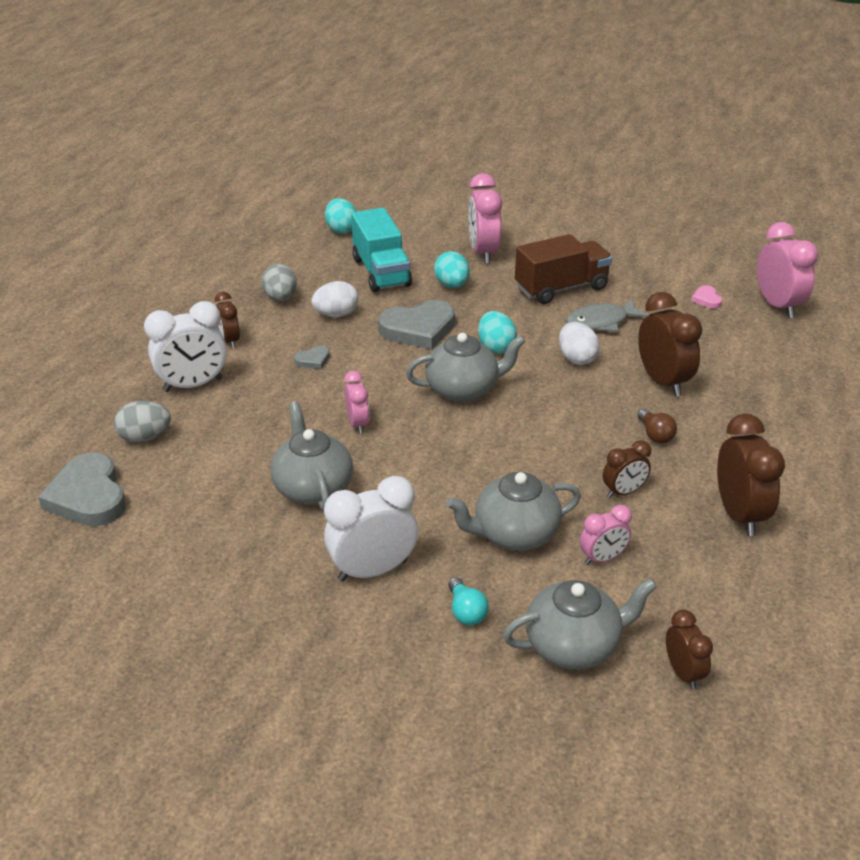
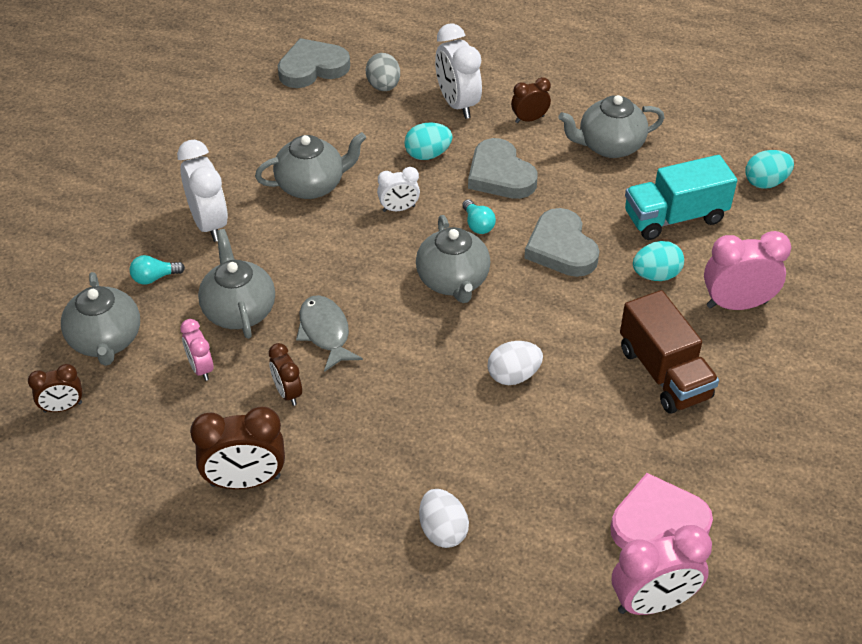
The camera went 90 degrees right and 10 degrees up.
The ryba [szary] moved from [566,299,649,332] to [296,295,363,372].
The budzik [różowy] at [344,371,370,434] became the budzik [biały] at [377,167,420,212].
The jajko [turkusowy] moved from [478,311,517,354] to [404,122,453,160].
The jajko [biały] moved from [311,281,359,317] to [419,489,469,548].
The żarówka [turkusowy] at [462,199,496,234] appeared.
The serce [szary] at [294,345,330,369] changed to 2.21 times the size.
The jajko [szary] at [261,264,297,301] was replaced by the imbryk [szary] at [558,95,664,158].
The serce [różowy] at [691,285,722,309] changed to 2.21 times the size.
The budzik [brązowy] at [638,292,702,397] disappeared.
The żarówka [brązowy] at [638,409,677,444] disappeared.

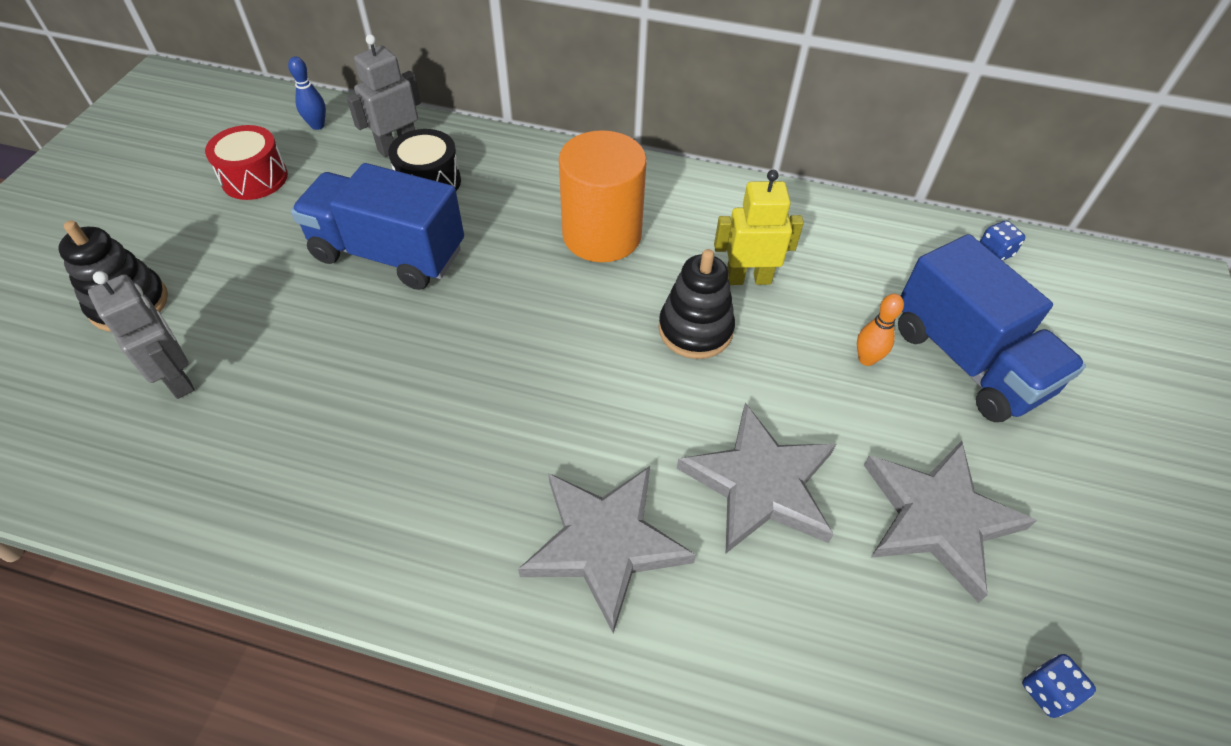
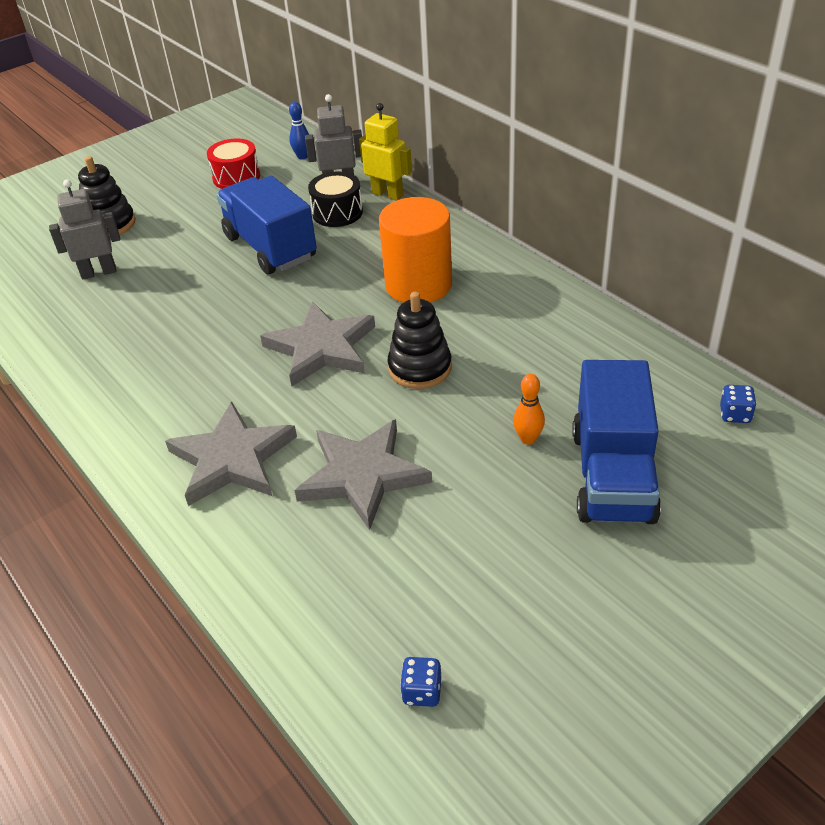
The camera went 40 degrees right and 10 degrees down.
The robot [szary] at [88,271,195,399] turned 105 degrees counterclockwise.
The gwiazda [szary] moved from [864,441,1037,603] to [260,301,375,386].
The robot [żółty] moved from [714,170,804,285] to [359,103,412,201].

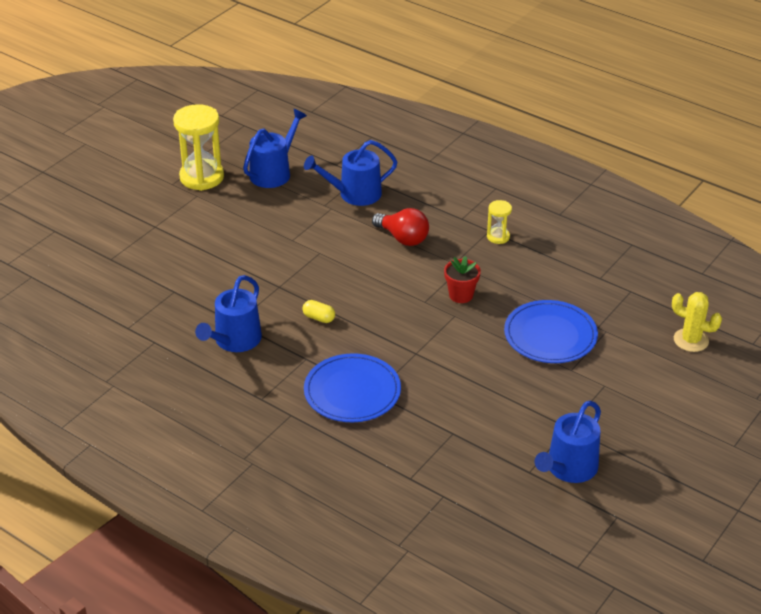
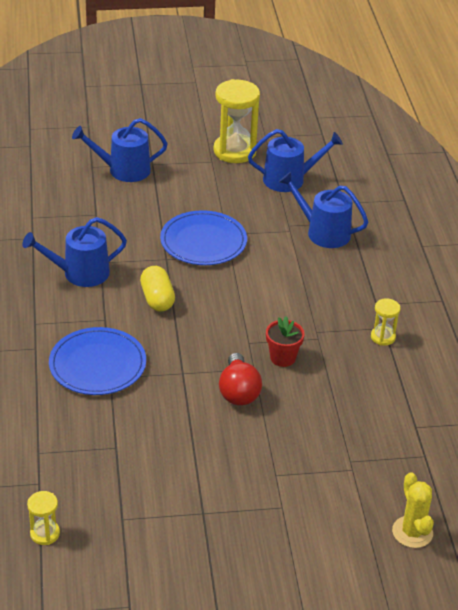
The camera went 45 degrees right and 0 degrees up.
The klepsydra [żółty] at [27,491,60,545] appeared.
The konewka [niebieski] moved from [535,401,601,483] to [72,118,168,182].
The kapsułka [żółty] at [302,300,335,323] changed to 1.60 times the size.
The talerz [niebieski] moved from [504,300,598,363] to [160,210,247,265].
The żarówka [czerwony] moved from [372,208,429,246] to [219,353,262,406].

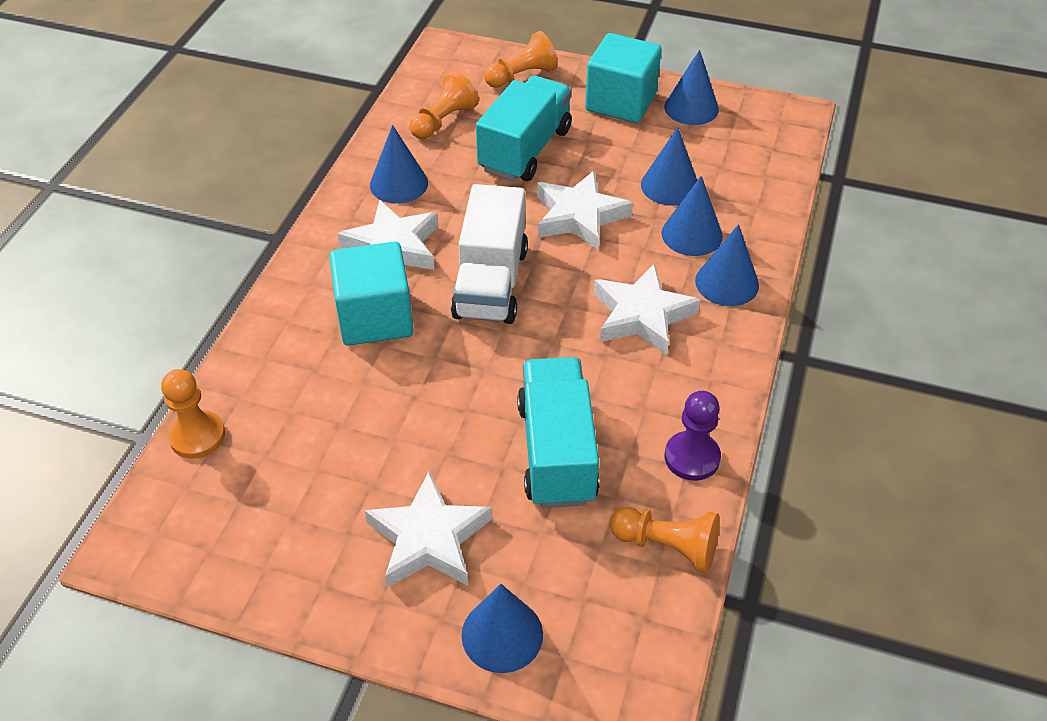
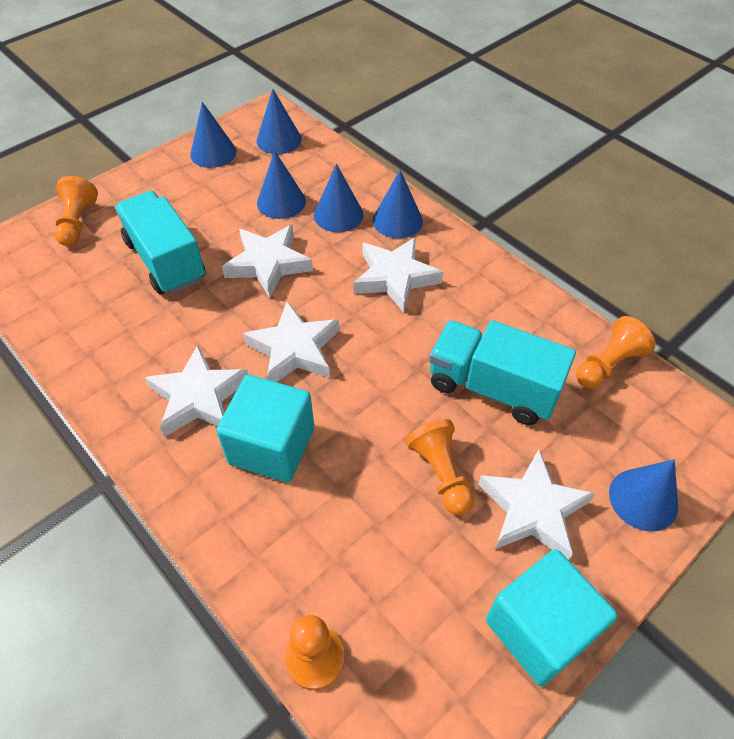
The camera went 60 degrees left and 5 degrees up.
The ciężarówka [biały] at [451,184,528,324] was replaced by the gwiazda [biały] at [243,301,339,382].
The stożek [niebieski] moved from [370,125,428,204] to [257,89,302,154].
The pionek [pomarańczowy] moved from [410,71,479,139] to [405,419,474,515].
The sześcian [turkusowy] moved from [585,33,661,123] to [486,549,618,686].
The pionek [fioletowy] at [665,391,721,481] disappeared.

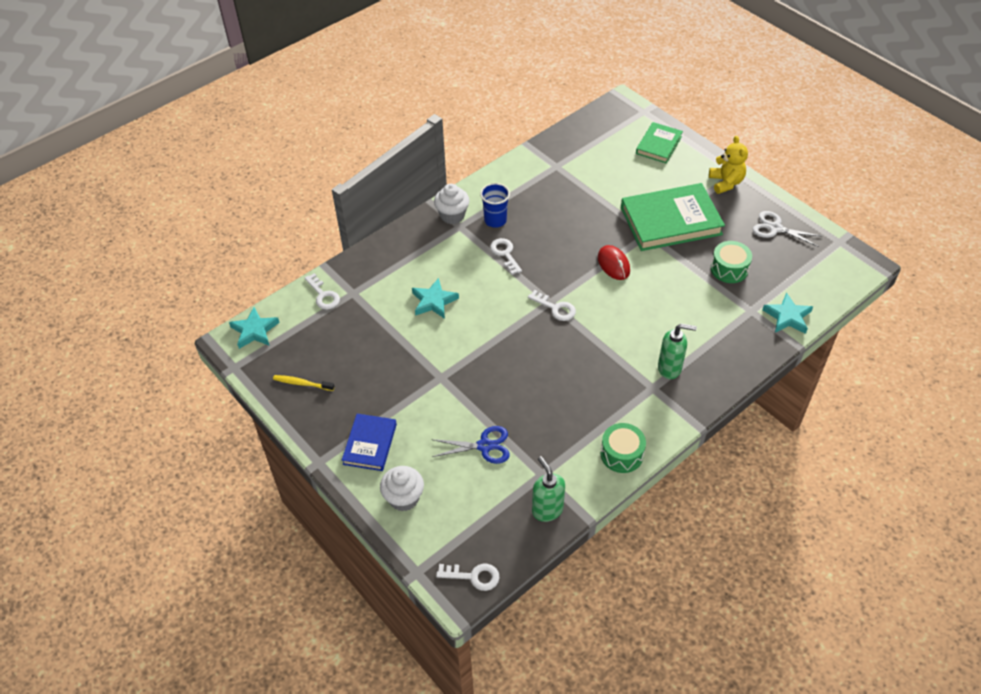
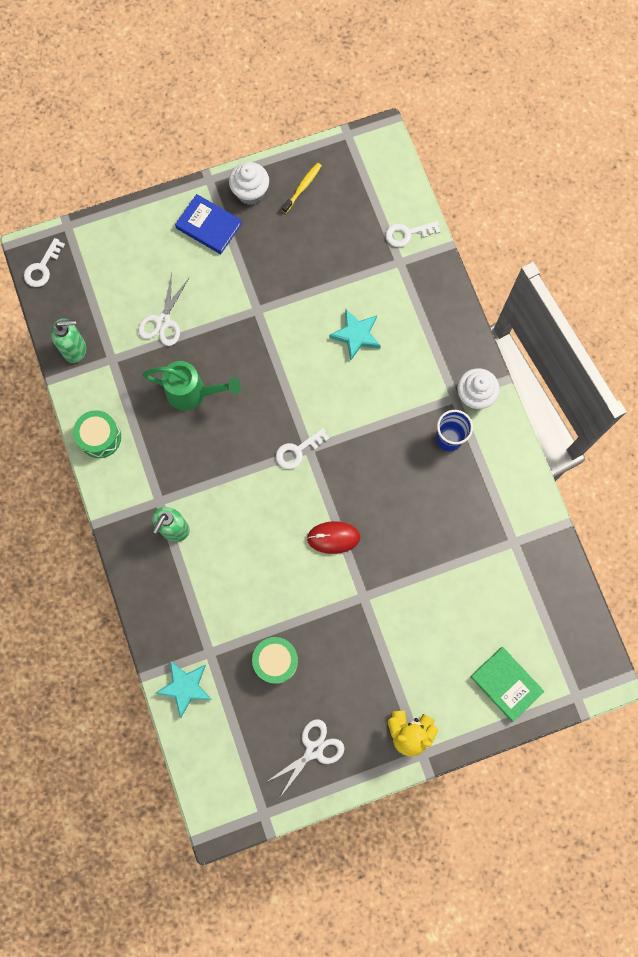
The camera went 110 degrees right and 25 degrees up.
The nożyczki [niebieski] at [431,426,510,464] became the nożyczki [biały] at [138,273,189,346].
The konewka [zielony] at [143,361,241,411] appeared.
The muffinka [biały] moved from [380,466,424,511] to [229,162,269,205].
The gwiazda [turkusowy] at [229,307,280,349] disappeared.
The klucz [biały] at [490,238,522,275] disappeared.
The książka [zielony] at [621,183,725,251] disappeared.

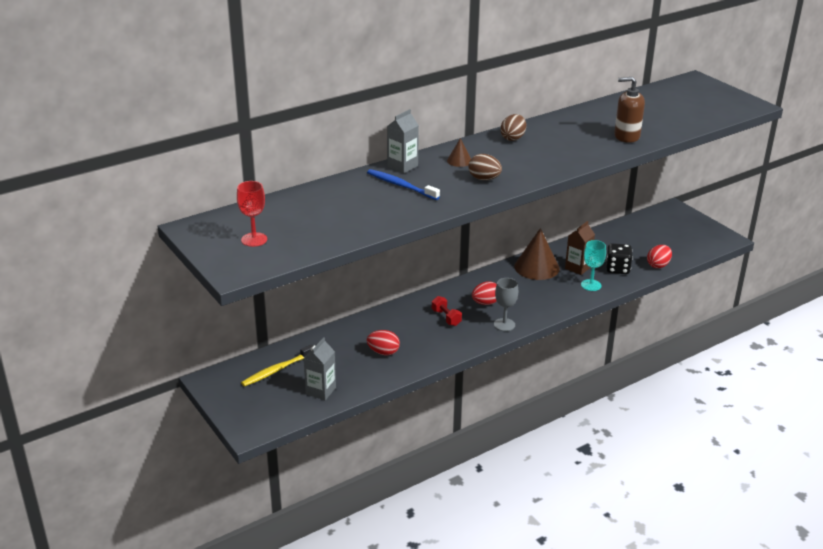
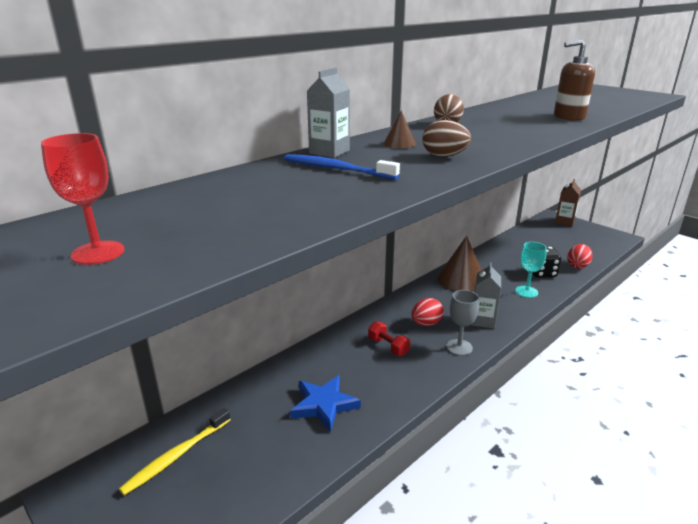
The camera went 10 degrees left and 5 degrees down.
The jajko [czerwony] at [367,330,400,355] was replaced by the gwiazda [niebieski] at [290,376,361,432].
The karton mleka [szary] moved from [304,337,336,400] to [471,262,501,329].
The karton mleka [brązowy] moved from [565,221,595,275] to [555,179,581,227].

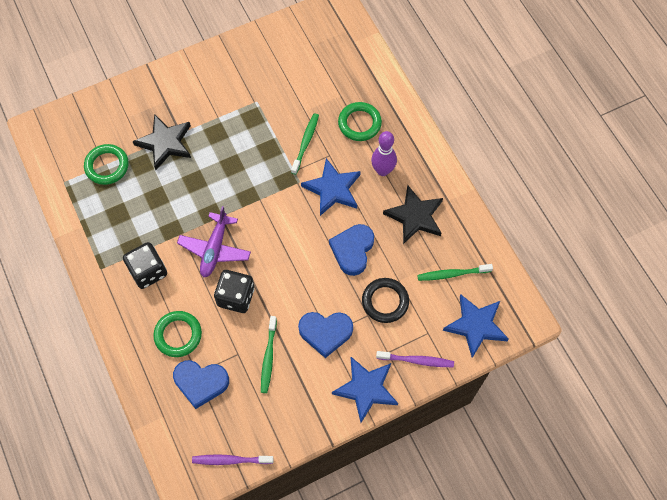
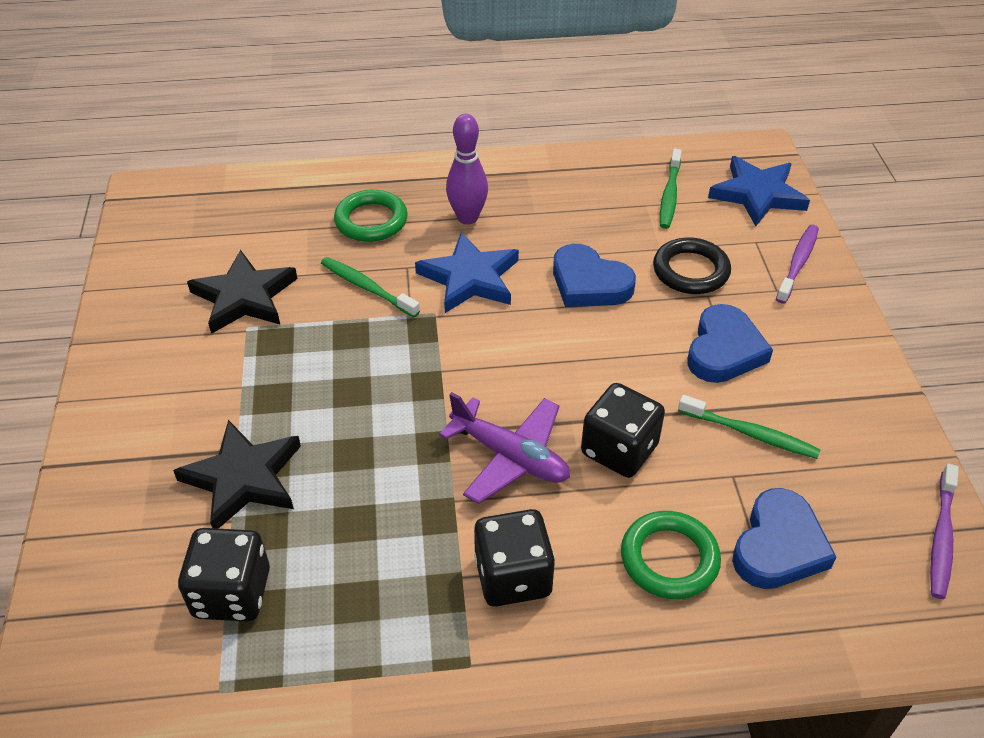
The camera went 70 degrees left and 20 degrees down.
The pierścień [zielony] at [84,144,129,185] was replaced by the kostka do gry [czarny] at [178,528,270,622].
The gwiazda [czarny] moved from [383,185,443,244] to [187,250,297,334].
The gwiazda [niebieski] at [332,357,398,423] disappeared.

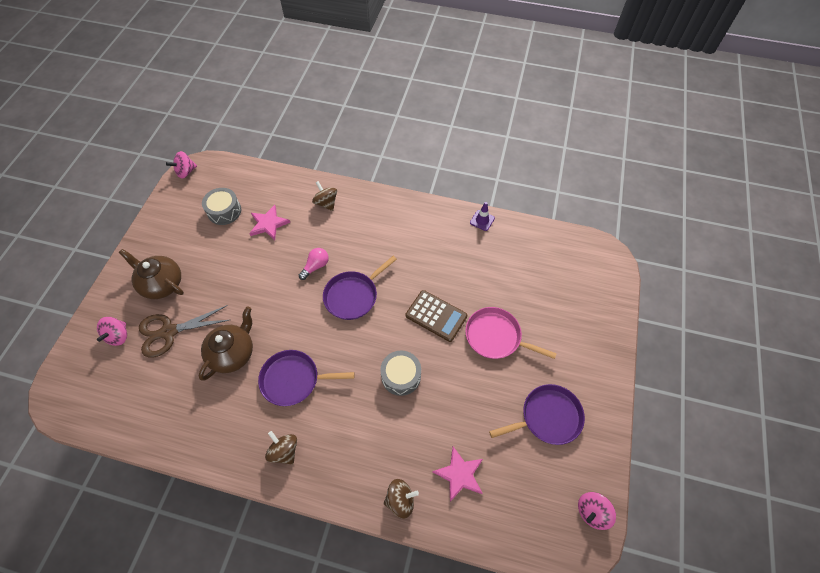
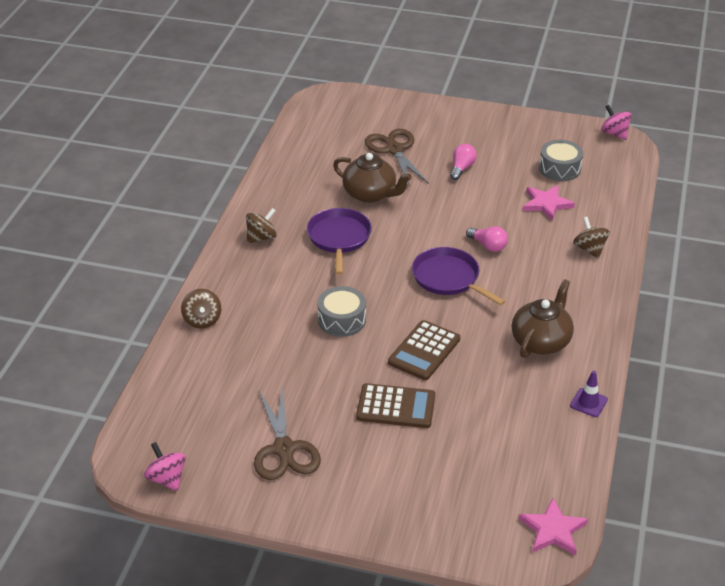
The camera went 90 degrees right and 20 degrees down.
The patelnia [fioletowy] at [489,384,585,445] was replaced by the nożyczki [brązowy] at [254,385,321,480].
The patelnia [różowy] at [465,307,557,359] was replaced by the kalkulator [brązowy] at [356,383,435,428].
The żarówka [różowy] at [450,144,477,180] appeared.
The imbryk [brązowy] moved from [118,249,184,299] to [512,279,574,358].
The gwiazda [różowy] moved from [432,447,483,502] to [519,498,588,556].
The bączek [brązowy] at [312,181,337,211] turned 75 degrees counterclockwise.
The bączek [różowy] at [97,317,127,346] disappeared.

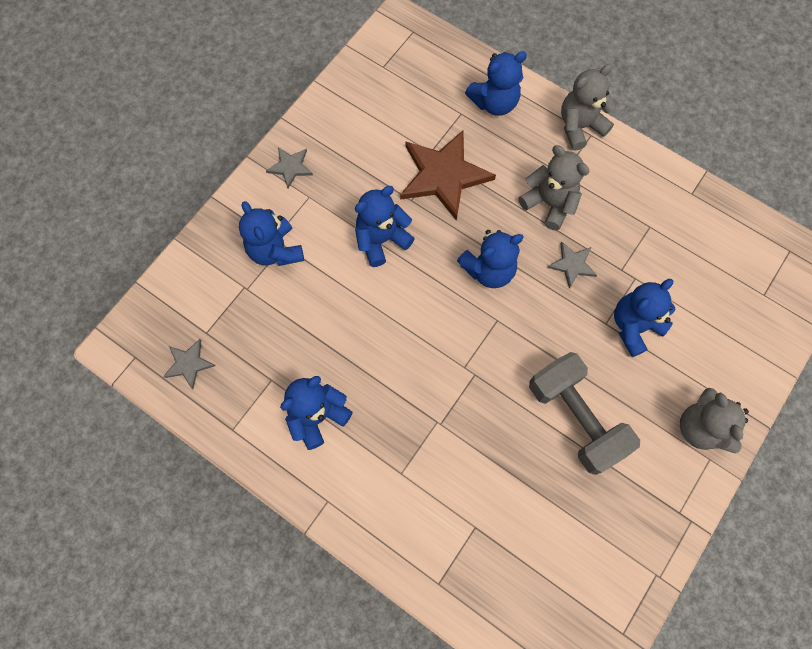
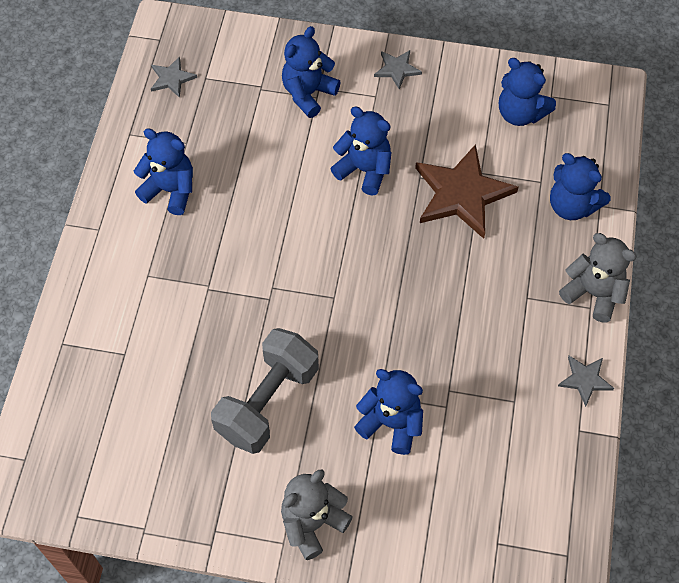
The camera went 65 degrees right and 10 degrees down.
The miś [niebieski] moved from [457,230,524,288] to [499,58,556,126].
The gwiazda [szary] moved from [547,242,597,288] to [558,356,614,407].
The miś [szary] at [519,145,589,230] disappeared.

